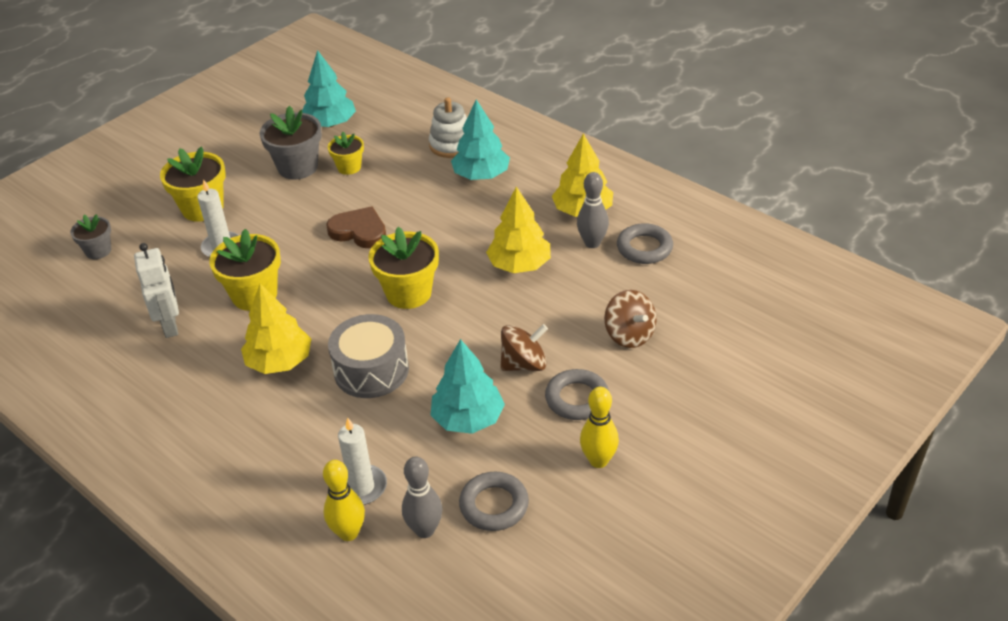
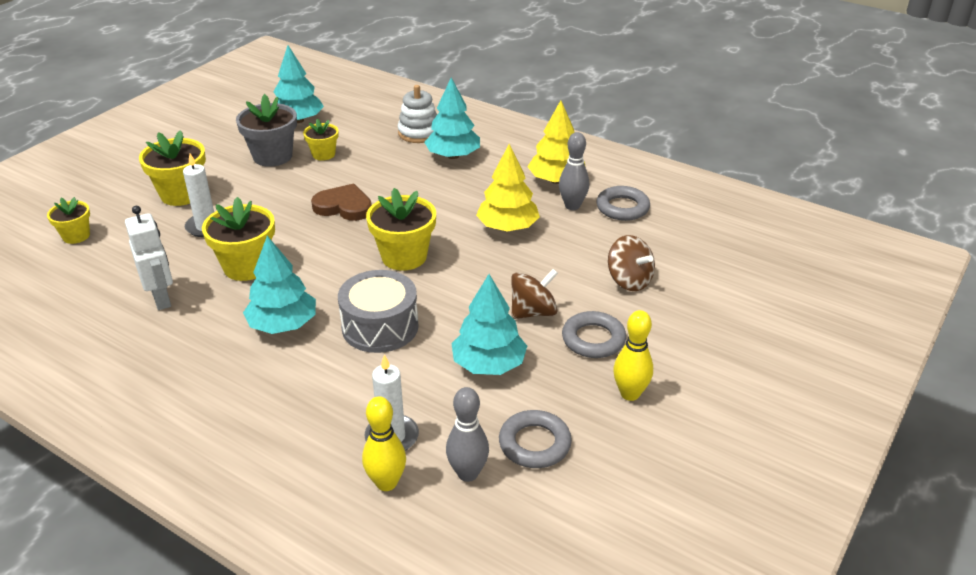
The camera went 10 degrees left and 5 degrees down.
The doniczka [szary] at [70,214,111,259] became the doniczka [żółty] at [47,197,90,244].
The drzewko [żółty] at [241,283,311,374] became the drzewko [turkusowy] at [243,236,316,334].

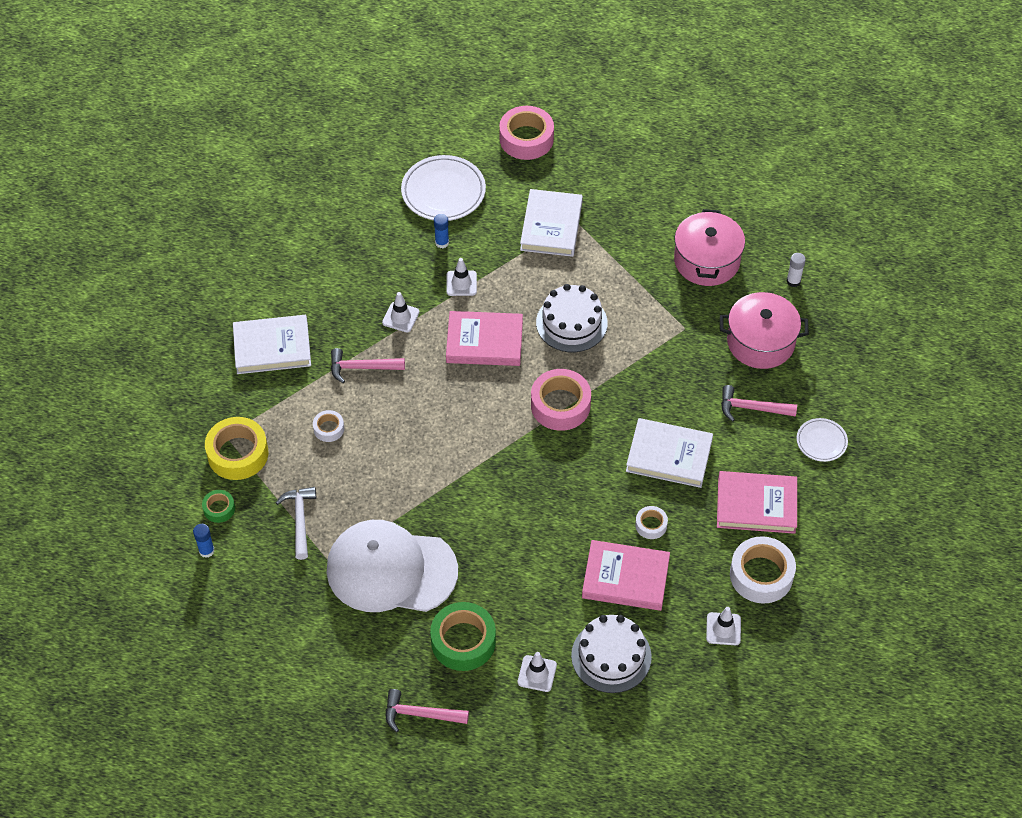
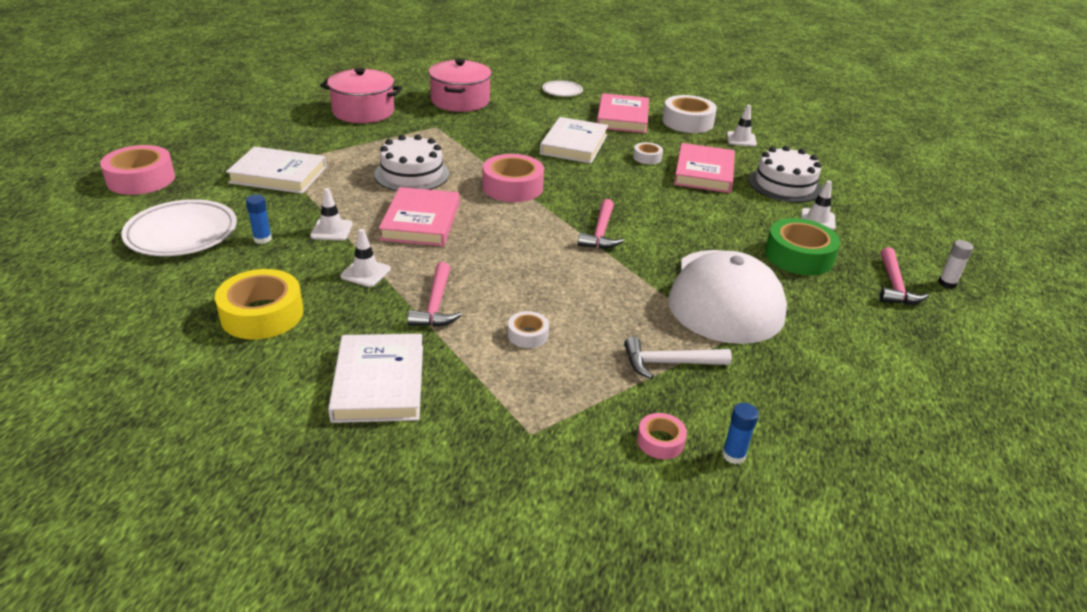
The camera went 90 degrees left and 20 degrees down.
The taśma klejąca [żółty] moved from [205,417,268,480] to [215,269,303,340].
The młotek [różowy] moved from [721,385,797,422] to [578,199,624,248].
The taśma klejąca [zielony] at [202,490,235,523] became the taśma klejąca [różowy] at [637,413,687,459].
The klej w sztyfcie [biały] moved from [787,253,806,287] to [938,240,974,289].

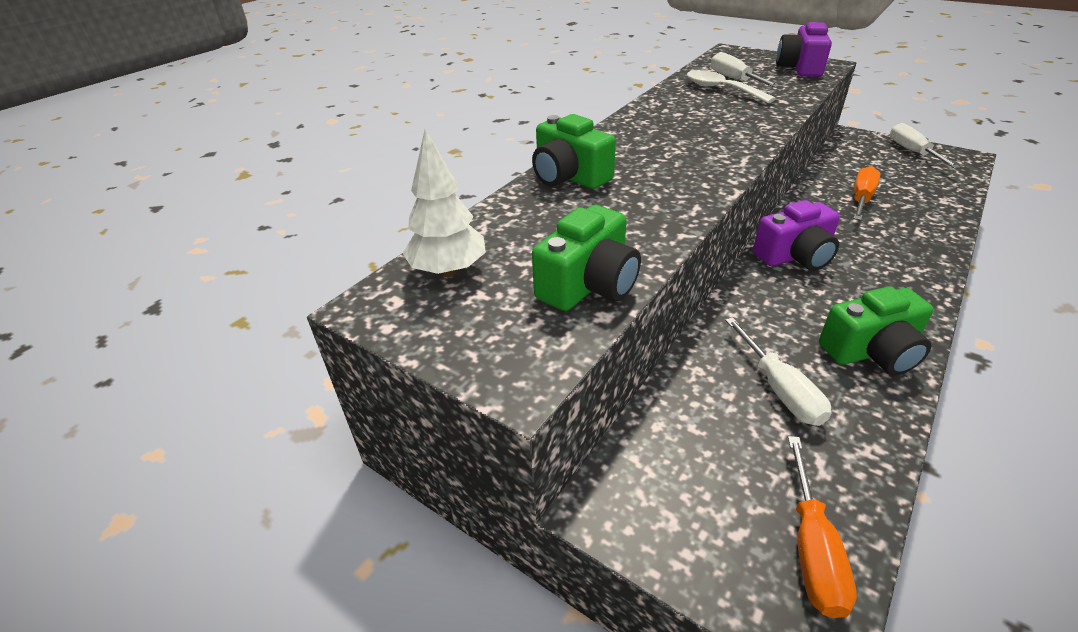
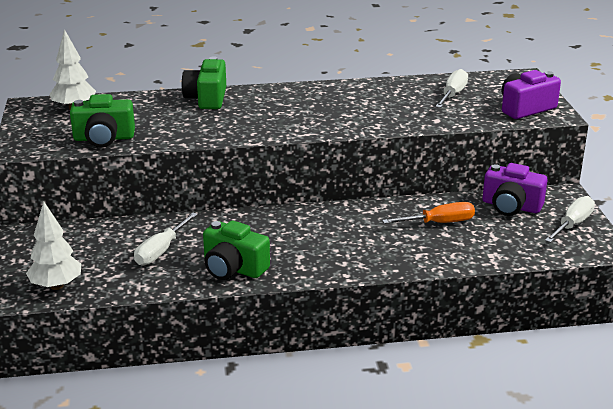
The camera went 45 degrees right and 10 degrees down.
The śrubokręt [pomarańczowy] at [788,436,857,618] was replaced by the drzewko [biały] at [26,201,81,290].
The aparat fotograficzny [fioletowy] moved from [753,200,840,271] to [483,163,547,216].
The łyżka [biały] at [687,70,776,103] disappeared.

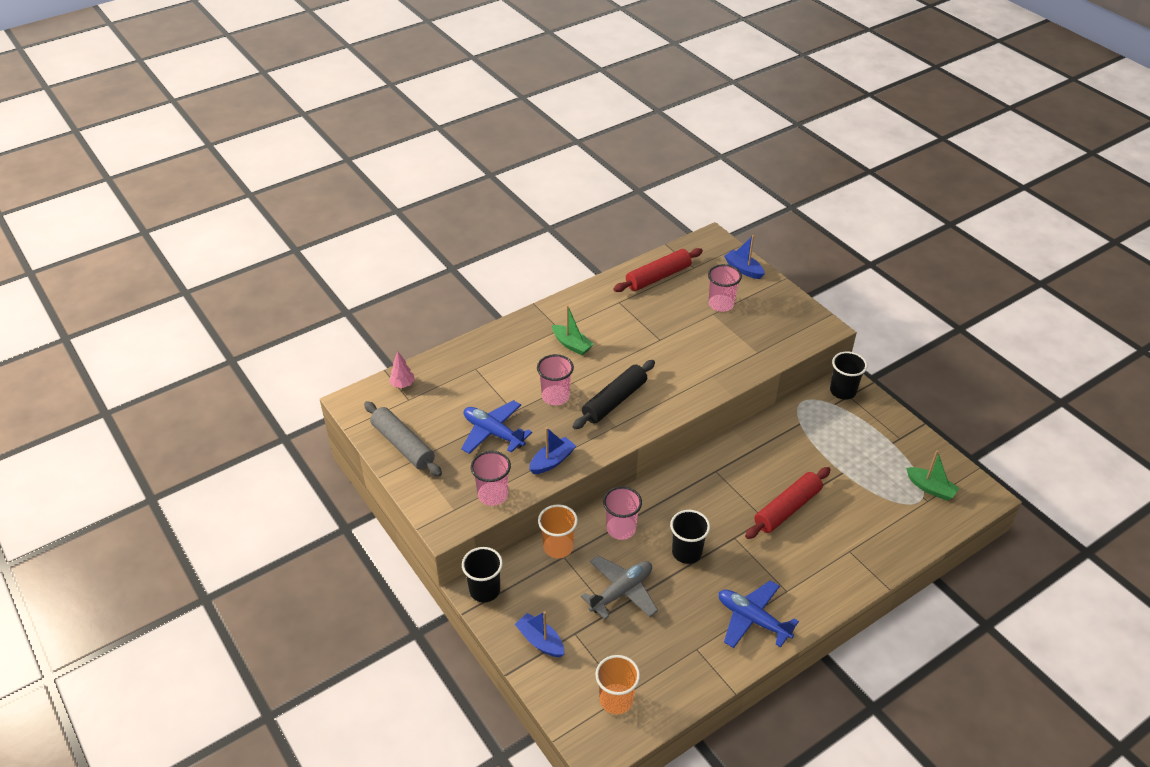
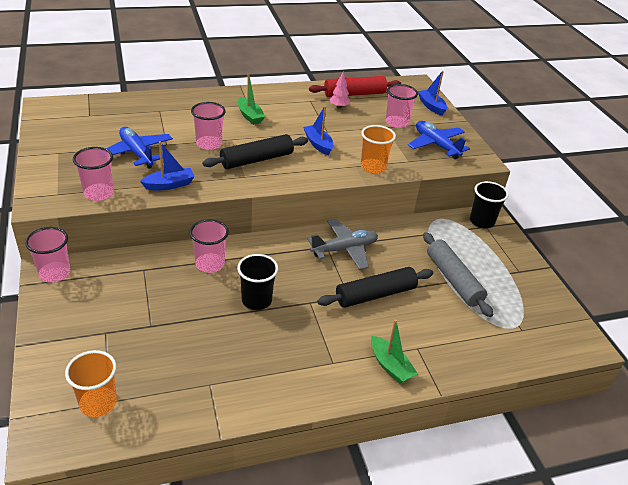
The camera went 15 degrees right and 5 degrees down.
The szklanka [czarny] at [462,547,503,602] became the szklanka [różowy] at [25,227,70,283].
The łódka [niebieski] moved from [515,611,564,657] to [303,106,334,155].
The samolot [szary] moved from [581,555,658,619] to [308,218,378,270].
The wałek do ciasta [czerwony] at [745,467,831,539] became the wałek do ciasta [czarny] at [317,267,433,308].
The drzewko [różowy] moved from [389,351,415,388] to [329,71,350,108].
The szklanka [pomarańczowy] moved from [538,504,578,558] to [361,125,396,174].
The łódka [zielony] moved from [906,450,959,501] to [371,320,418,384].
The samolot [niebieski] moved from [719,580,799,648] to [408,121,470,159].
The wałek do ciasta [szary] moved from [364,401,442,477] to [423,232,493,317].

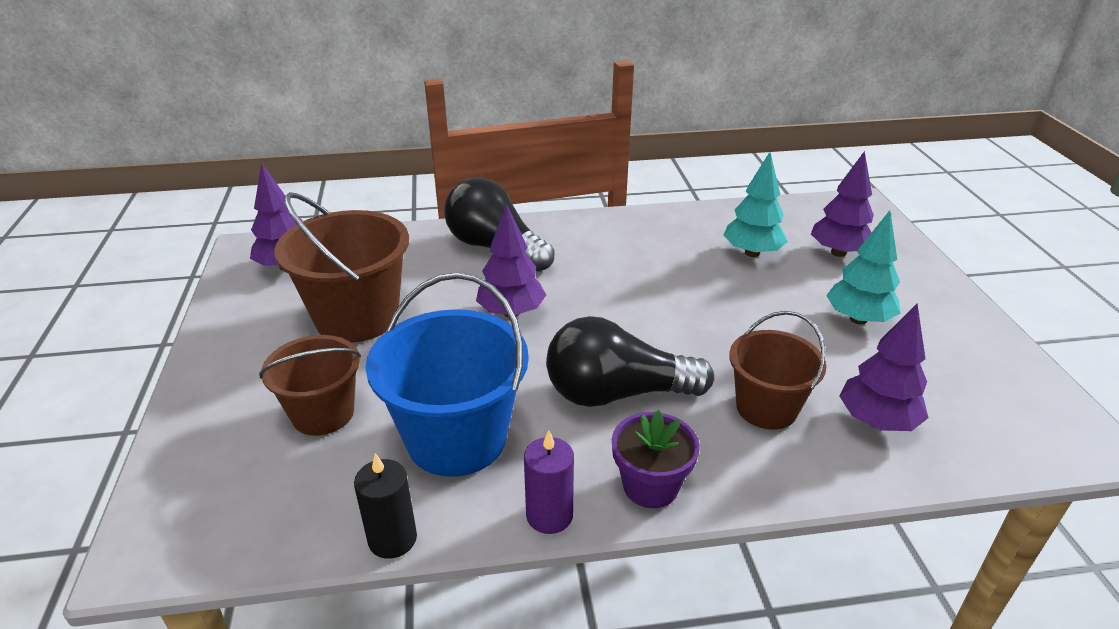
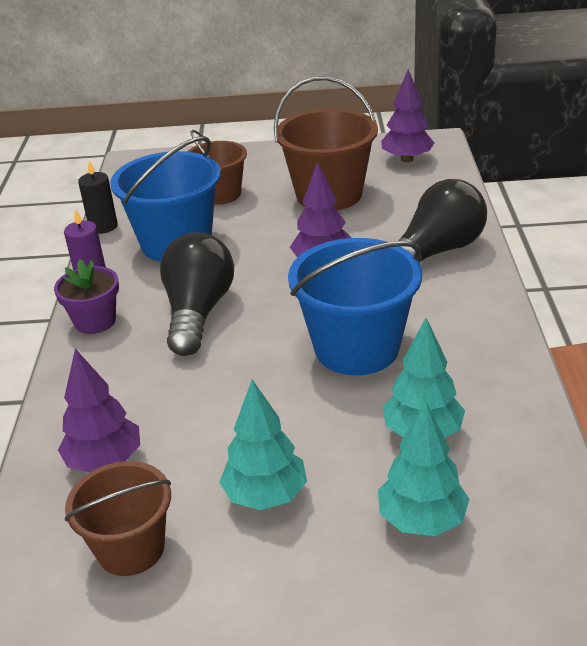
The camera went 100 degrees right and 0 degrees up.
The wiadro [brązowy] moved from [729,311,827,430] to [65,461,171,576].
The wiadro [niebieski] at [288,238,422,375] appeared.
The drzewko [fioletowy] at [811,151,874,257] became the drzewko [turkusowy] at [378,401,470,536].

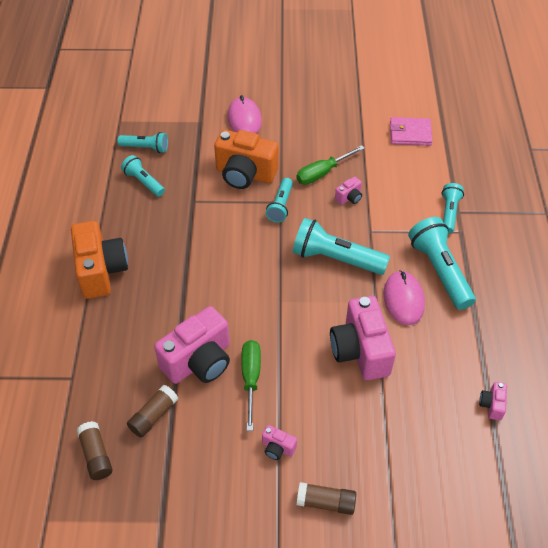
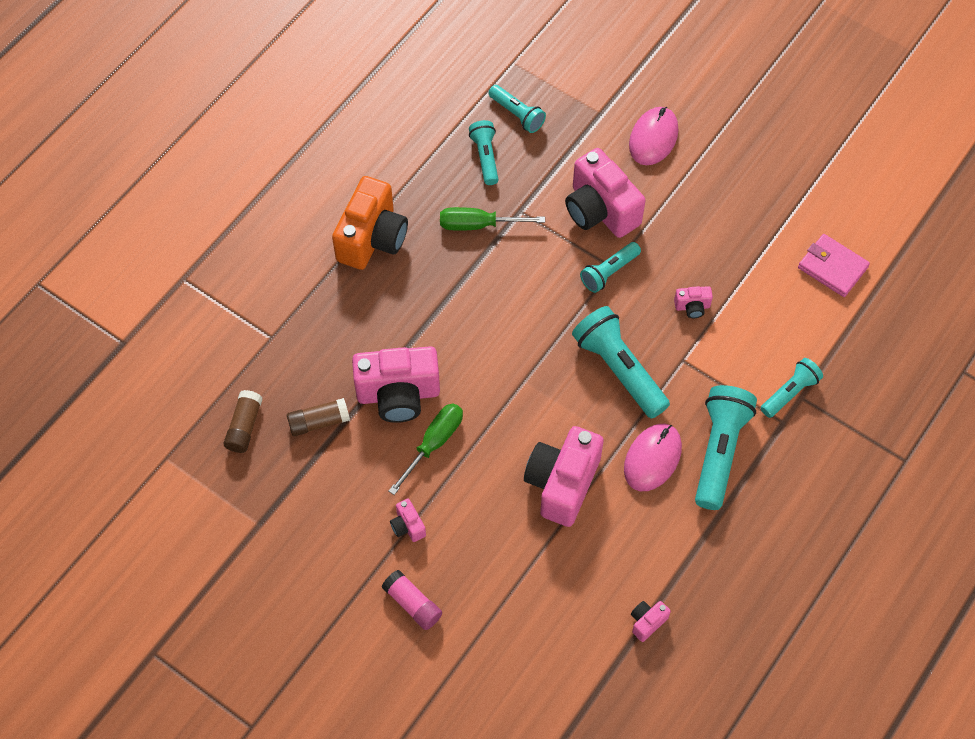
The camera went 35 degrees right and 10 degrees up.
The klej w sztyfcie [brązowy] at [297,482,356,515] became the klej w sztyfcie [różowy] at [382,570,442,630].
The śrubokręt [zielony] moved from [296,145,365,185] to [440,207,545,231].
The aparat fotograficzny [pomarańczowy] at [214,130,279,189] became the aparat fotograficzny [różowy] at [565,148,646,238].

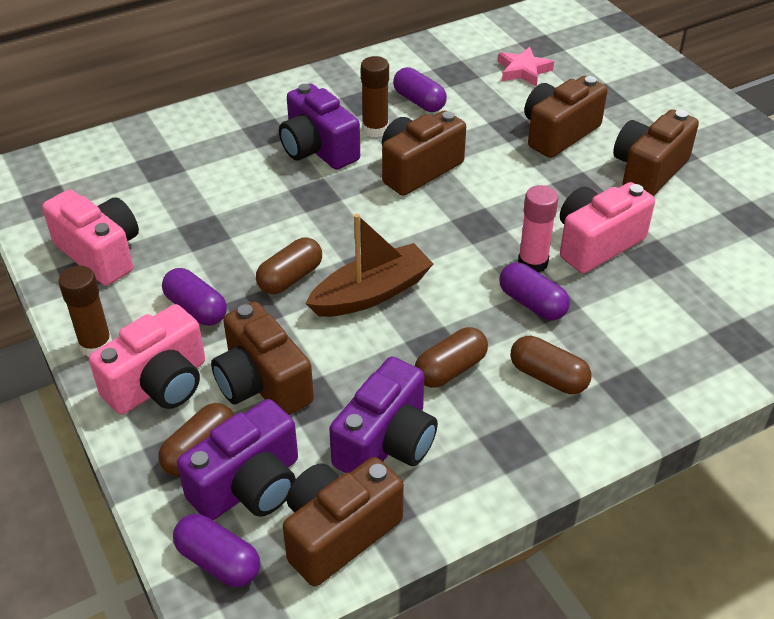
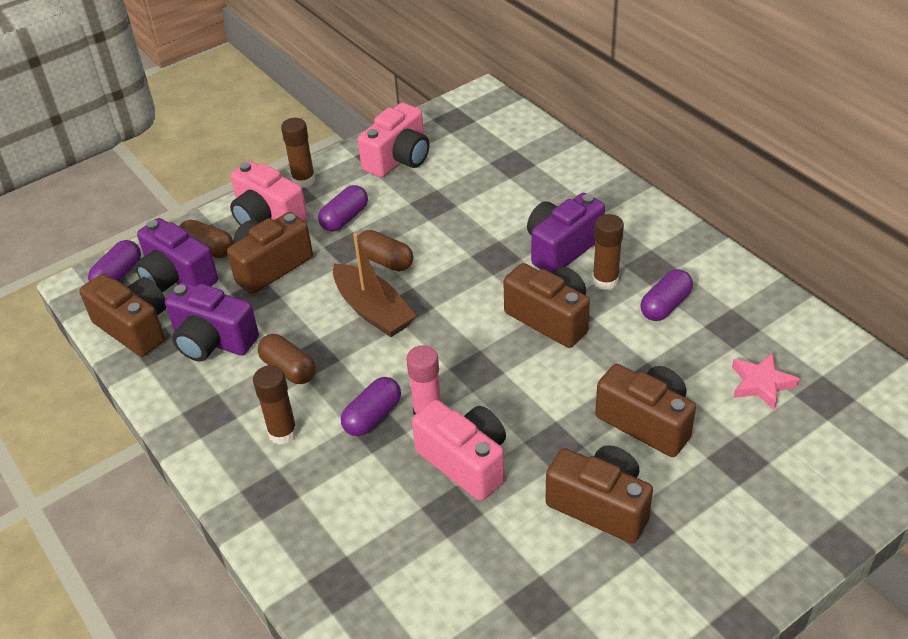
The camera went 85 degrees right and 0 degrees up.
The kapsułka [brązowy] at [511,336,591,394] was replaced by the klej w sztyfcie [brązowy] at [253,365,298,445].

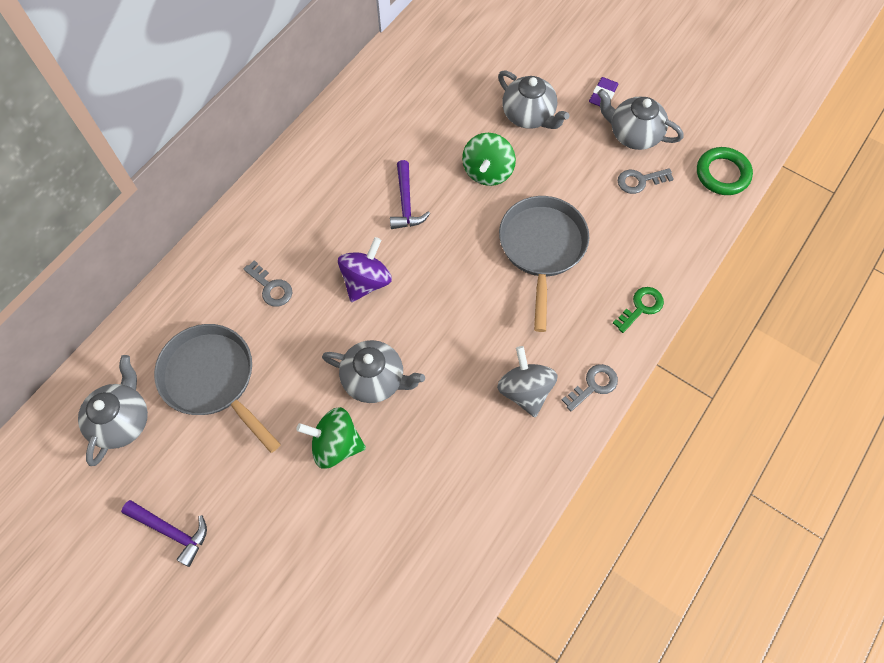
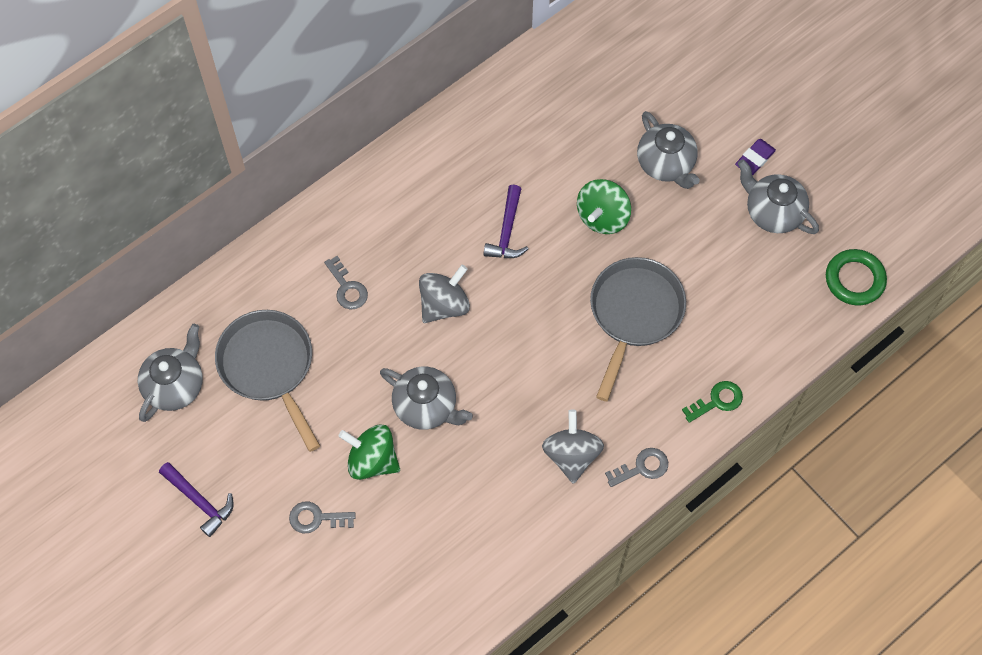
The camera went 15 degrees right and 0 degrees up.
The klucz [szary] moved from [618,168,674,194] to [289,501,356,533].
The bączek [fioletowy] at [338,237,392,302] became the bączek [szary] at [419,265,470,323].

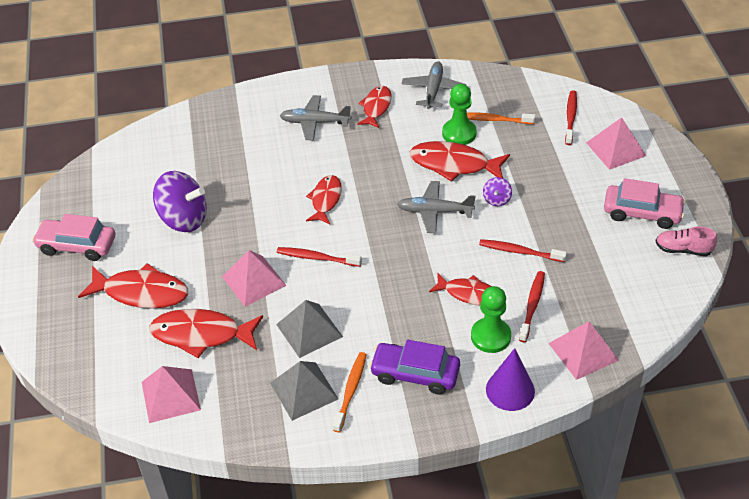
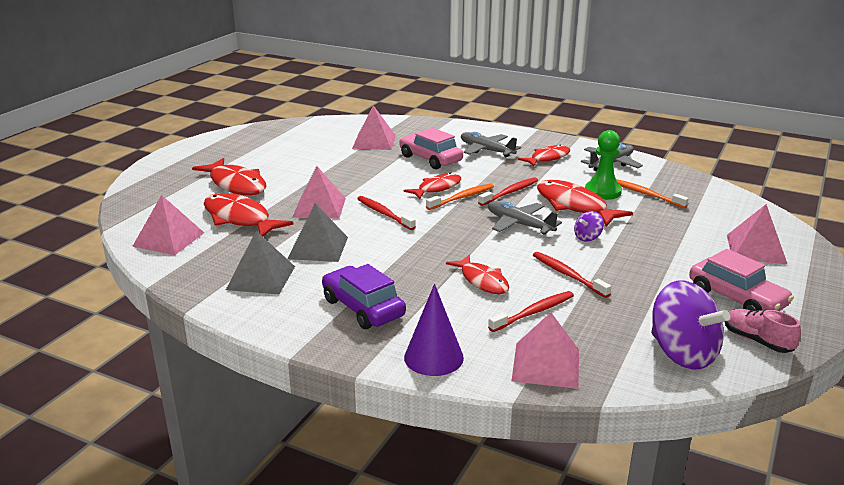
The camera went 35 degrees right and 20 degrees down.
The piramida [różowy] at [352,105,396,150] appeared.
The samochód [różowy] moved from [32,214,115,261] to [399,128,463,169].
The szczoteczka do zębów [pomarańczowy] moved from [333,352,367,432] to [426,183,494,210].
The szczoteczka do zębów [czerwony] moved from [565,90,577,145] to [478,177,538,206].
The bączek [fioletowy] moved from [153,171,207,232] to [651,280,730,370].
The pionek [zielony] at [471,286,511,353] disappeared.

